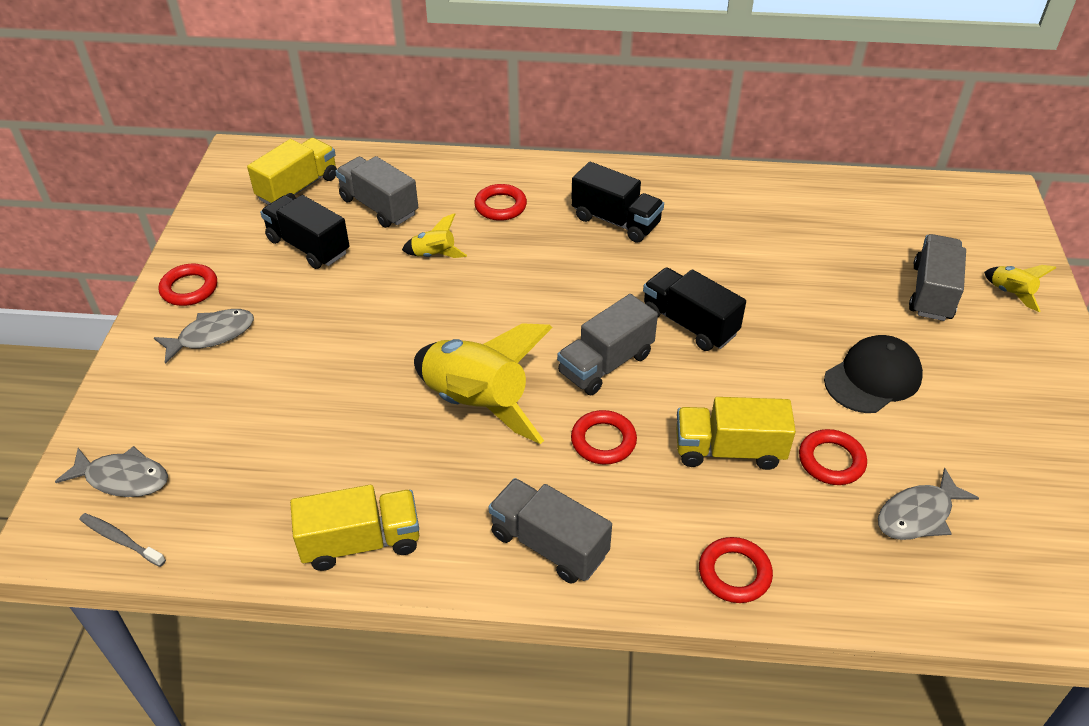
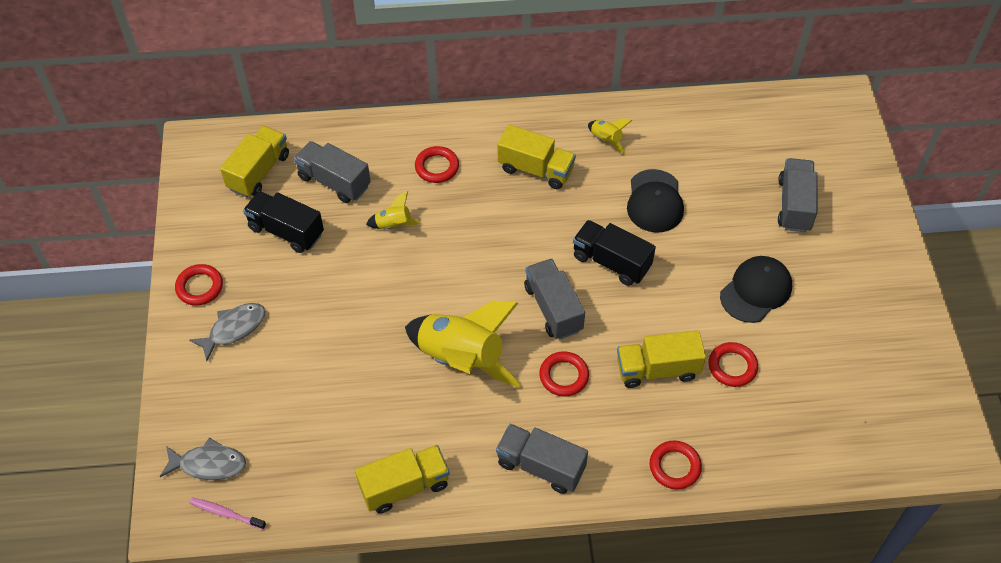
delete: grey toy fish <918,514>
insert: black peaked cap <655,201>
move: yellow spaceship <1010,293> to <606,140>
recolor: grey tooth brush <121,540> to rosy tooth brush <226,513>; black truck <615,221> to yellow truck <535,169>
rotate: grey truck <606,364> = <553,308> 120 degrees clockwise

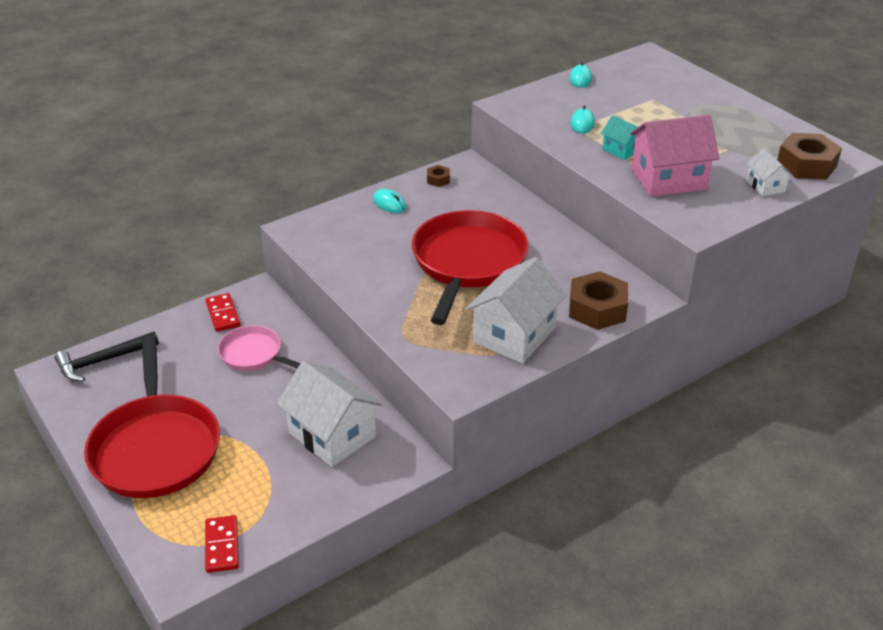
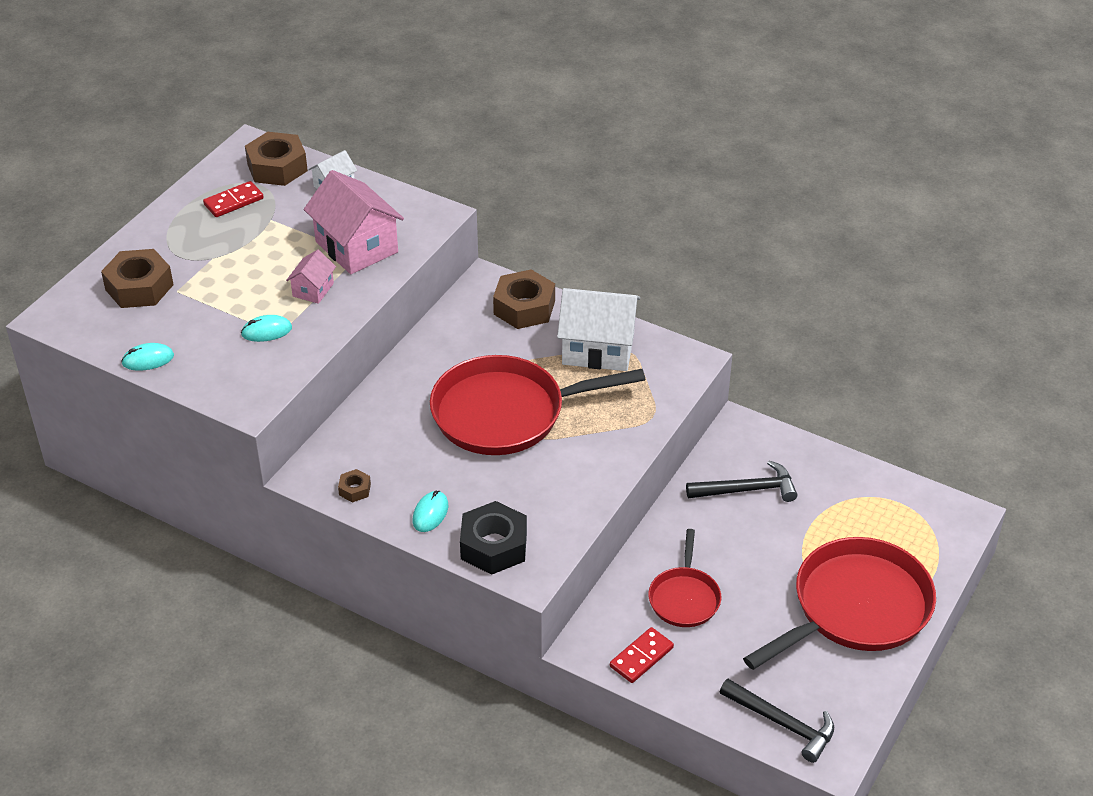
insert: brown hexagon nut <139,287>; black hexagon nut <494,546>
move: scarlet domino tile <222,546> to <233,202>
replace: pure white toy house <332,435> to black claw hammer <747,490>
recolor: rosy skillet <254,354> to scarlet skillet <684,598>; aqua toy house <621,150> to rosy toy house <313,290>

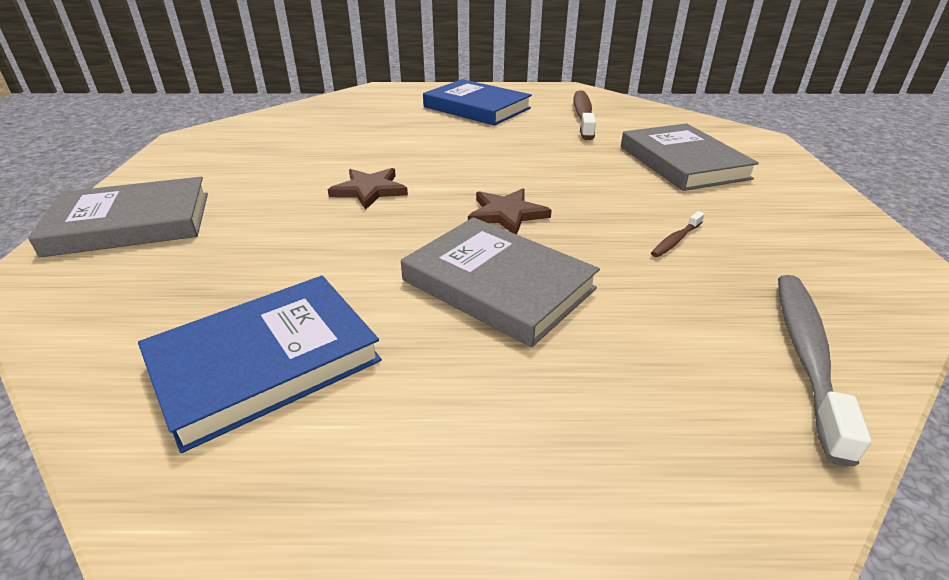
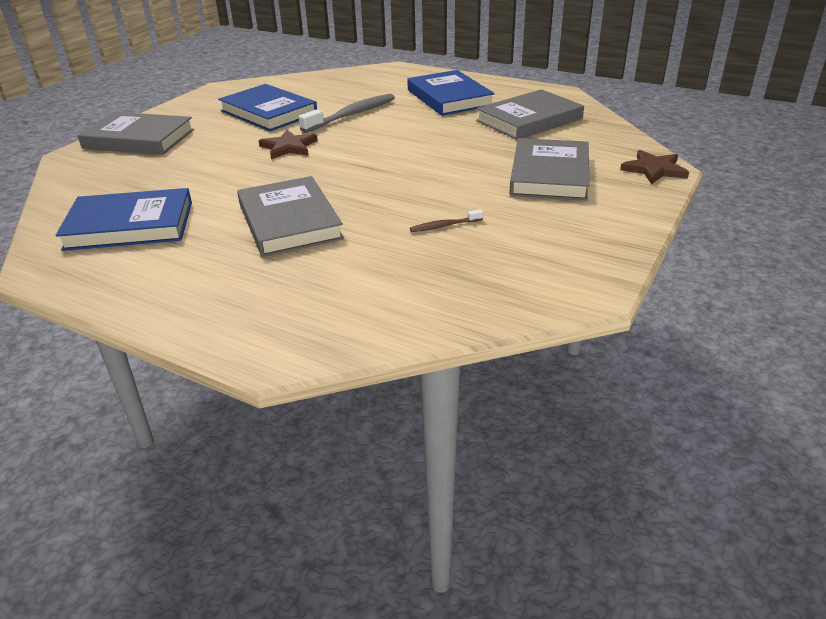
insert: royal blue hardback <268,112>
move: brown star shape <506,214> to <654,169>; grey tooth brush <806,354> to <352,115>
replace: brown tooth brush <583,116> to grey hardback <529,120>

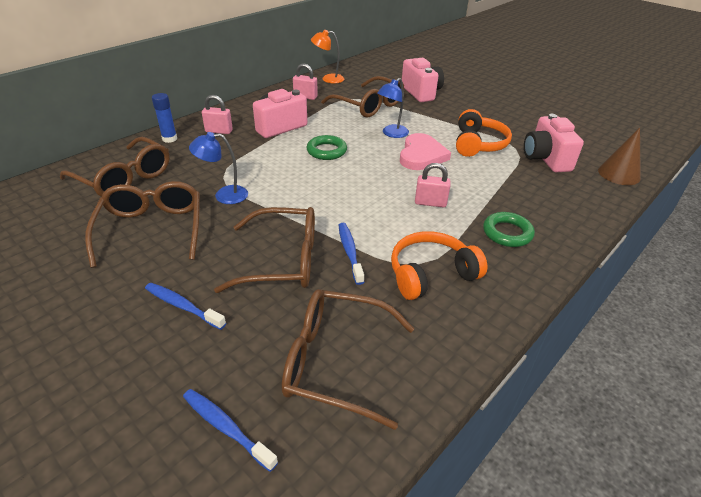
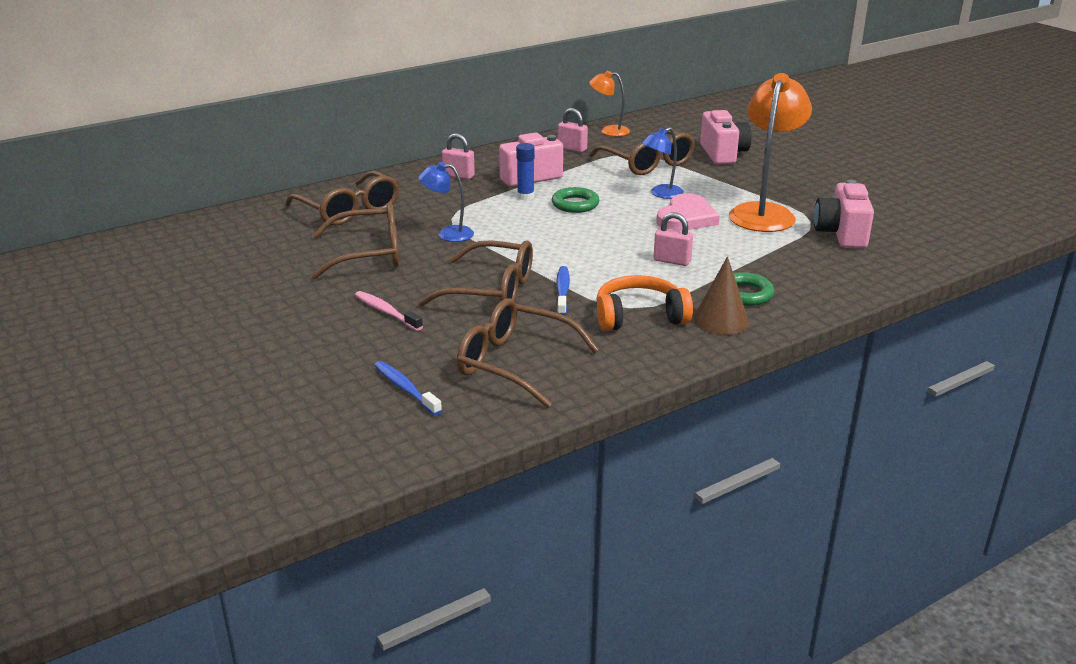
move: royal blue stick of glue <169,139> to <525,196>; brown cone <619,174> to <720,320>
replace: bright orange headset <478,144> to bright orange lamp <764,212>
recolor: royal blue tooth brush <182,306> to rosy tooth brush <386,312>
rotate: brown eyeglasses <152,229> = <369,254> 75 degrees clockwise

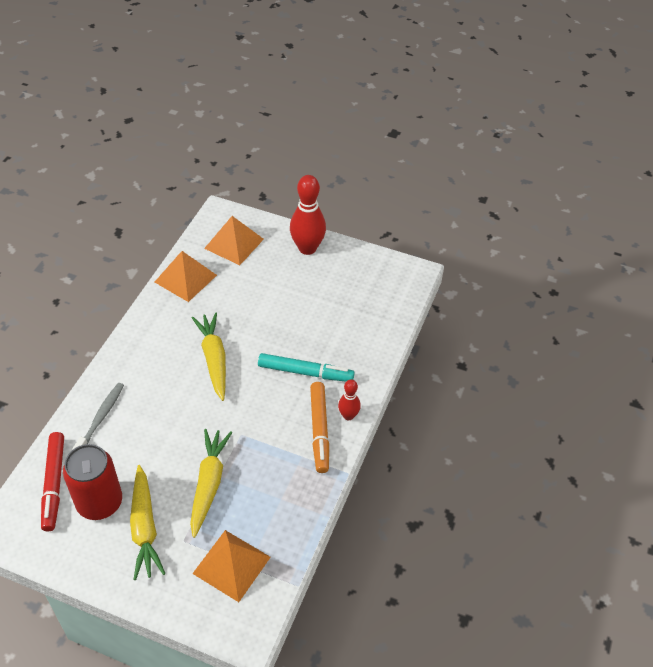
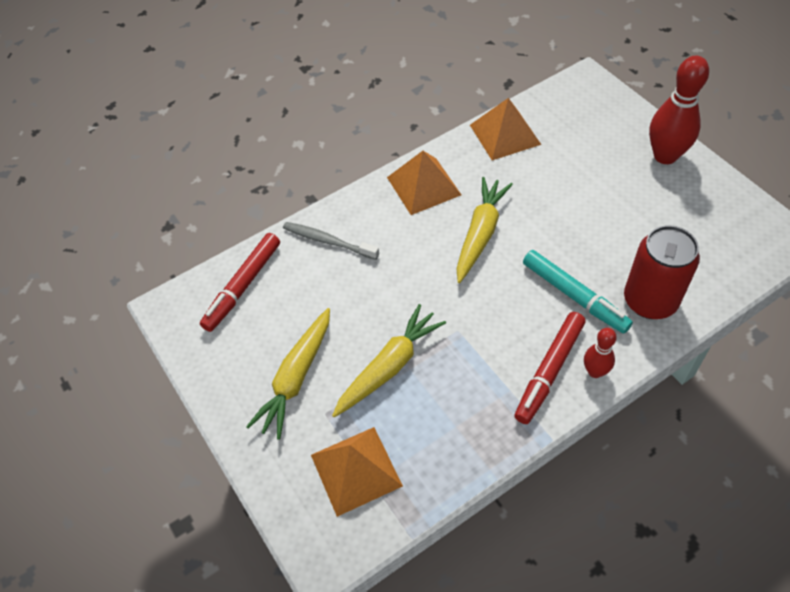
move: scarlet tin <99,502> to <650,301>; bright orange pyramid <234,243> to <423,186>
recolor: bright orange marker pen <319,430> to scarlet marker pen <549,371>
rotate: grey tooth brush <101,418> = <328,241> 120 degrees counterclockwise

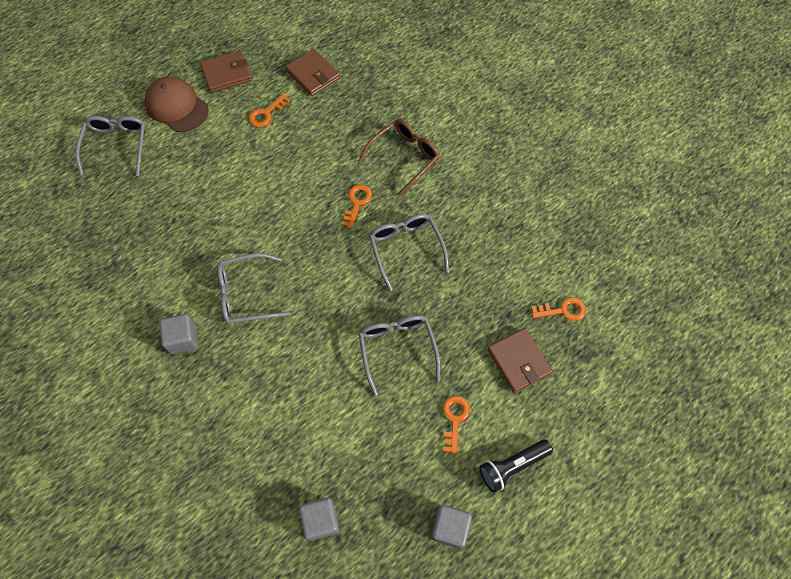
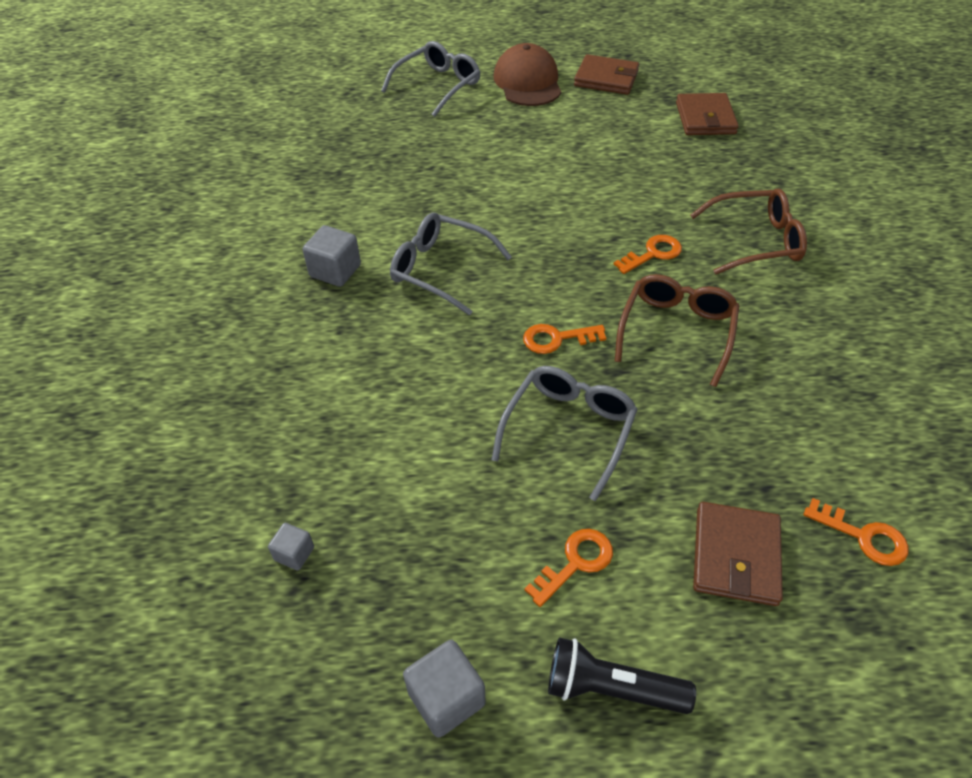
move: bright orange door key <266,113> to <557,339>
recolor: grey eyeglasses <406,248> to brown eyeglasses <676,331>
resize: grey block <321,520> = <294,553> x0.59

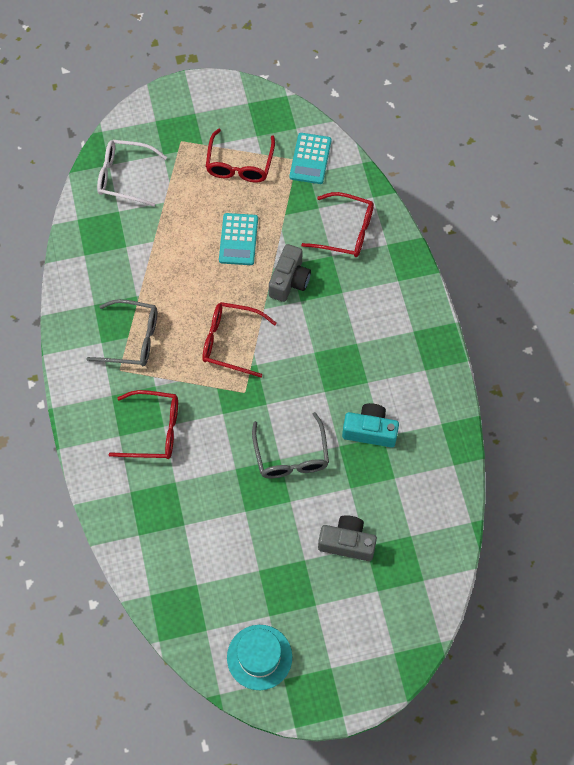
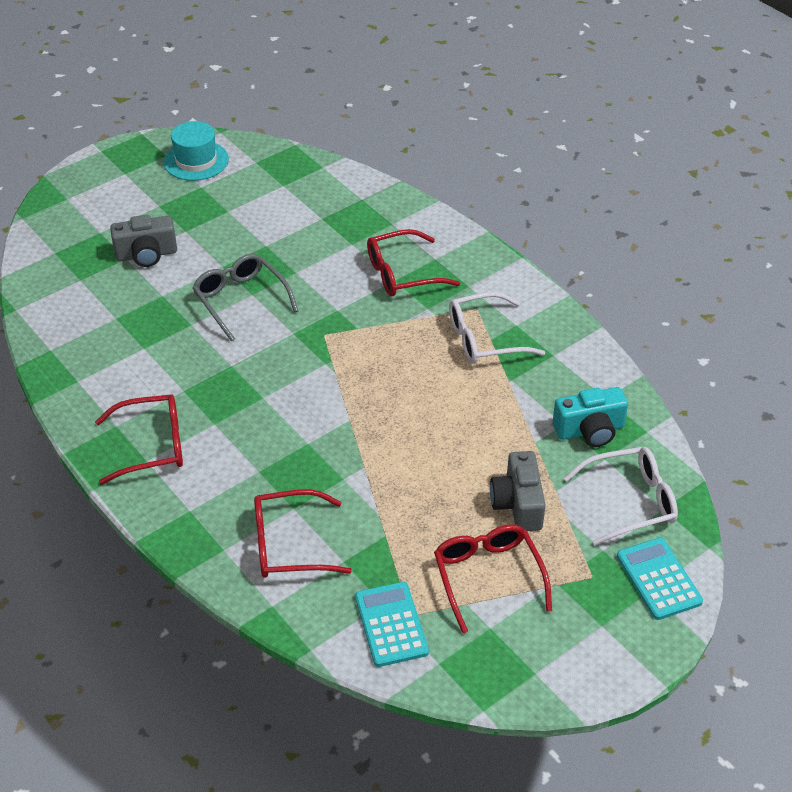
move: scarlet eyeglasses <230,342> to <152,446>; aqua adding machine <238,239> to <658,579>; grey camera <289,281> to <518,504>; aqua camera <370,431> to <589,430>
recolor: grey eyeglasses <132,339> to pure white eyeglasses <484,339>

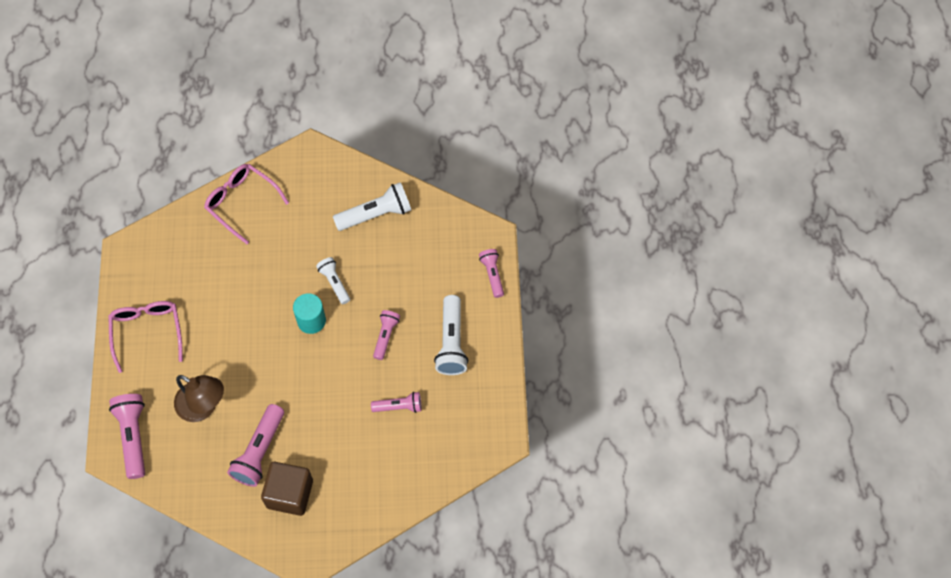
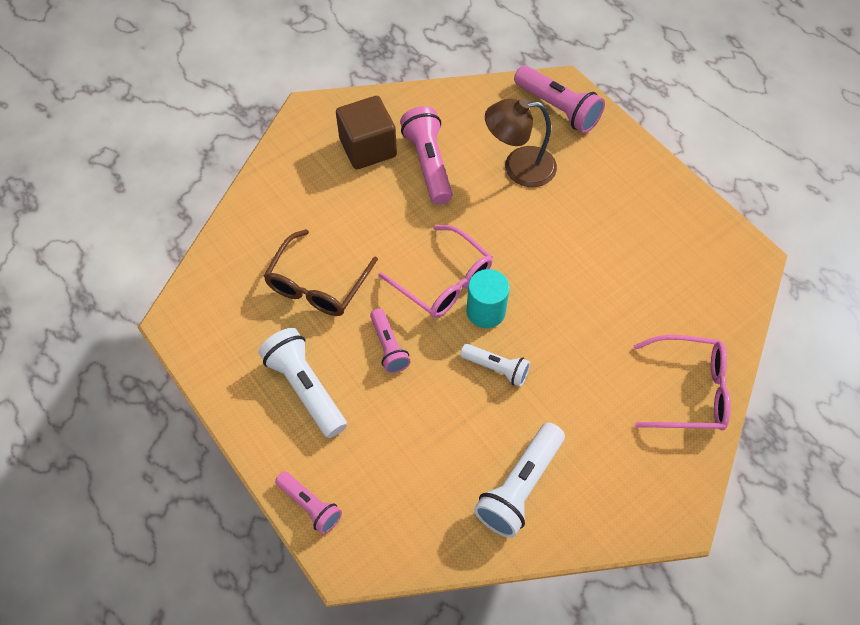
move: rosy eyeglasses <147,332> to <444,281>
replace: rosy torch <399,406> to brown eyeglasses <317,285>

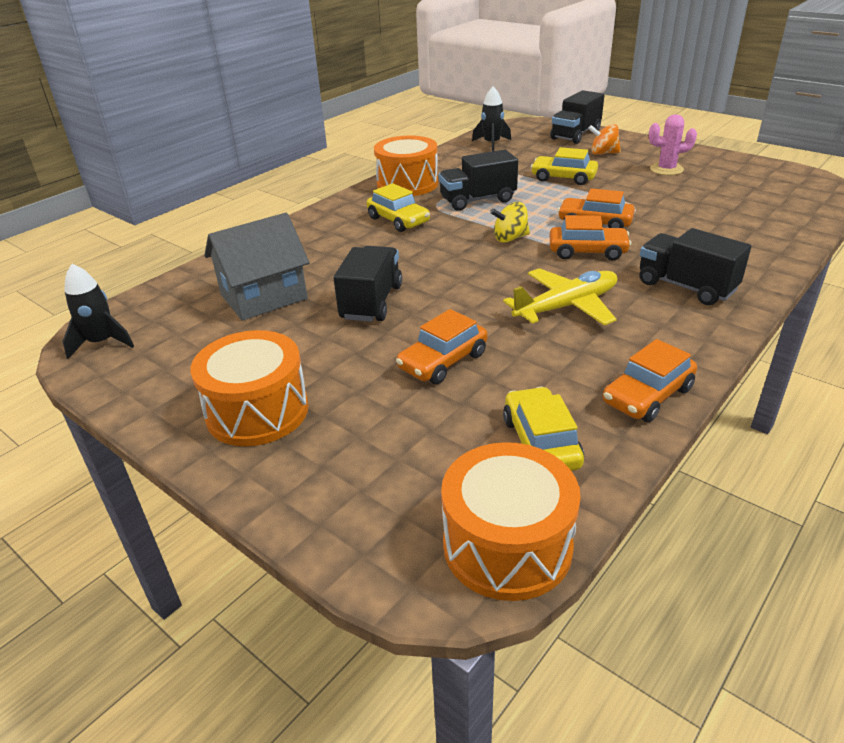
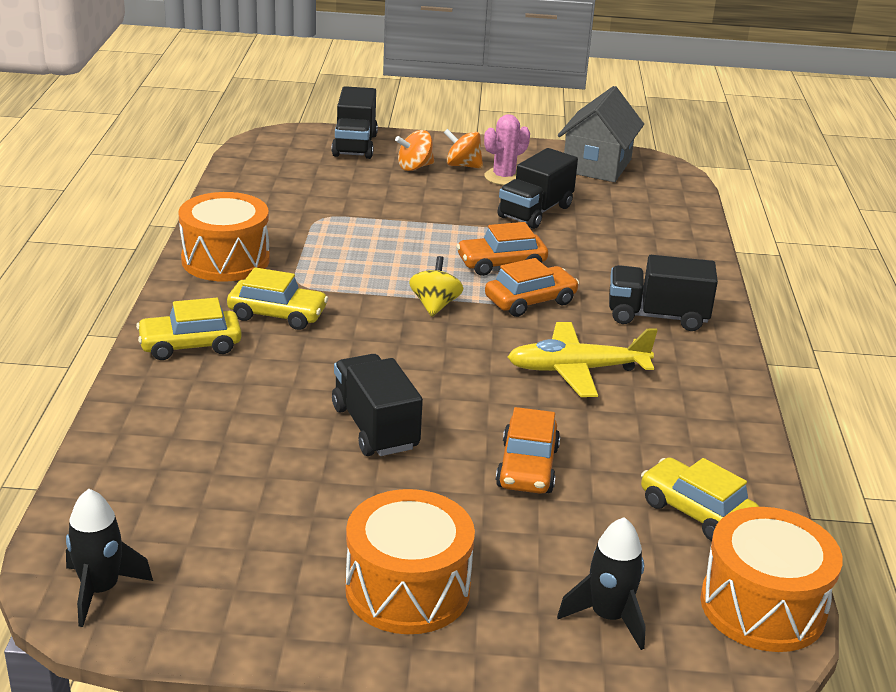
delete: bright orange toy car <647,396>
insert: bright orange spinning top <462,165>
move: grey toy house <264,297> to <597,165>; black truck <477,200> to <535,212>; black spaceship <492,144> to <608,617>; yellow toy car <563,178> to <190,345>
rotate: yellow spinning top <510,238> = <435,305> 150 degrees clockwise; yellow aeroplane <567,306> = <576,370> 120 degrees counterclockwise

